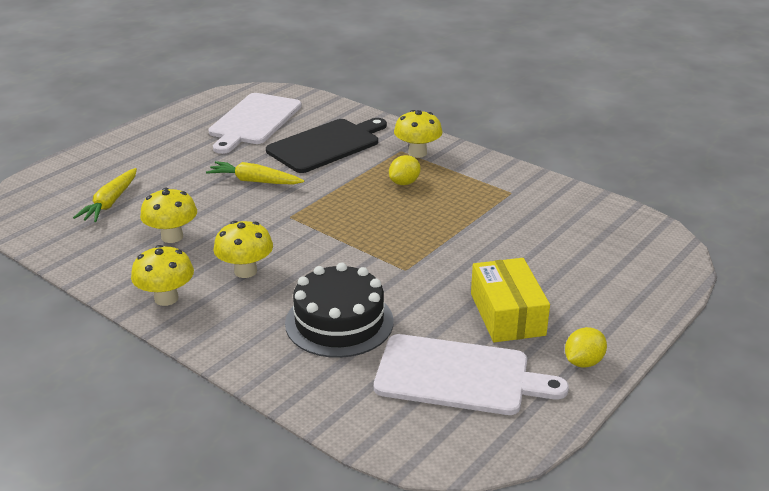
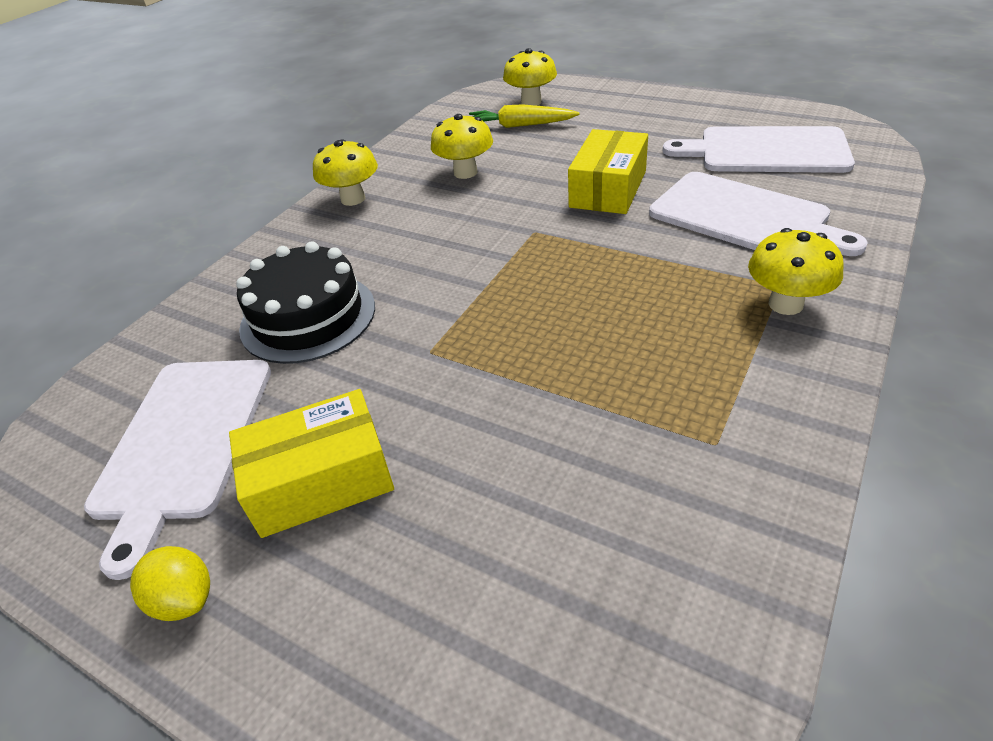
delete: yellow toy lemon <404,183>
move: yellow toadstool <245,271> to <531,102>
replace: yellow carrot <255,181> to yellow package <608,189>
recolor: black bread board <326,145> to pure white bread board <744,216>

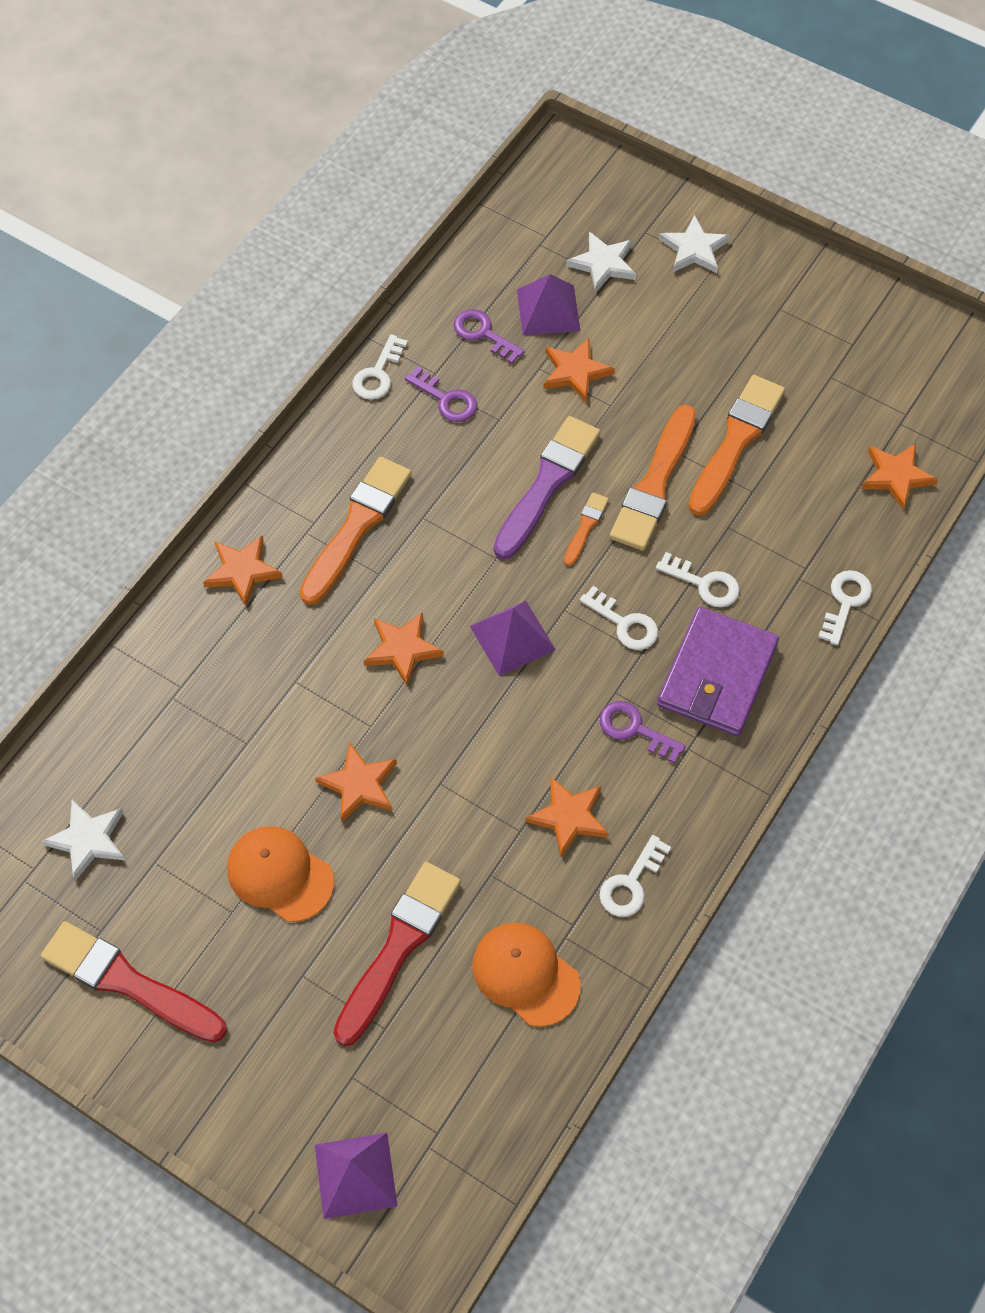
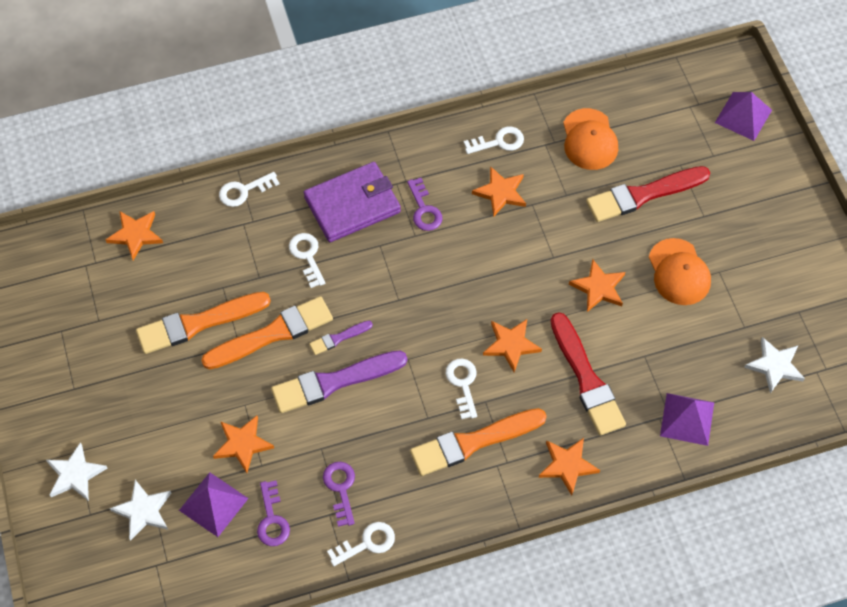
move: scarlet paintbrush <128,982> to <586,379>; violet pyramid <512,638> to <687,419>; pure white door key <624,623> to <463,384>
recolor: bright orange paintbrush <585,527> to violet paintbrush <338,338>

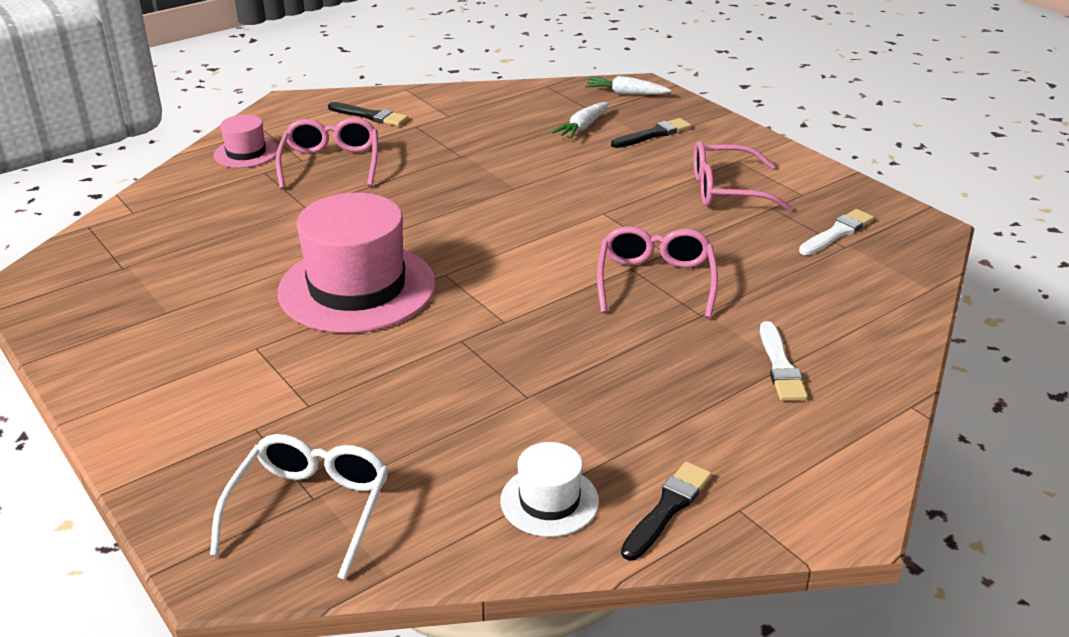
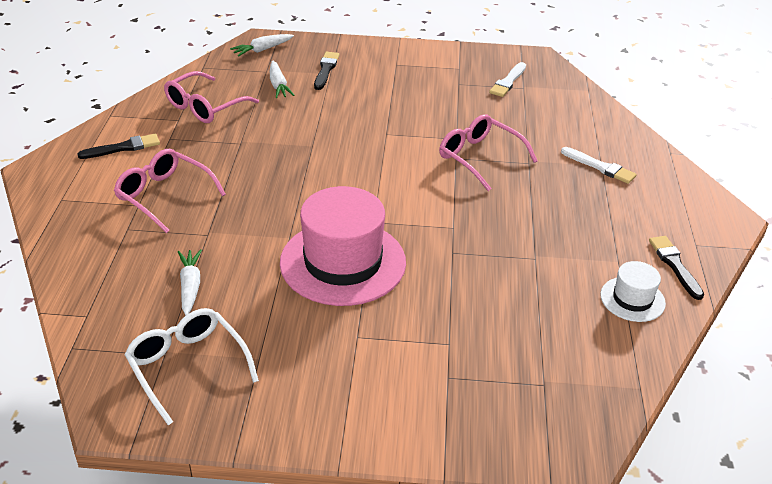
delete: rosy hat <246,153>
insert: pure white carrot <190,286>
move: pure white eyeglasses <310,509> to <187,367>; rosy eyeglasses <726,190> to <205,107>
rotate: pure white paintbrush <837,233> = <508,82> 150 degrees counterclockwise

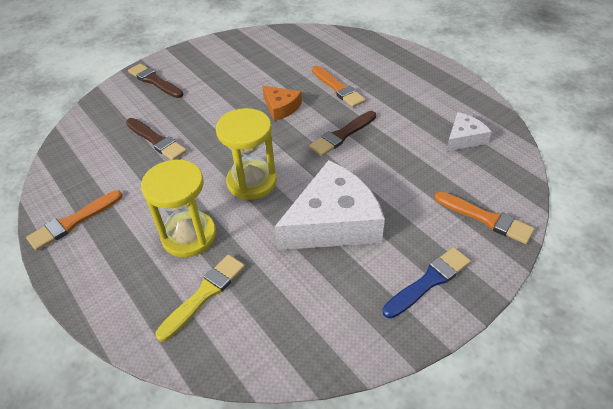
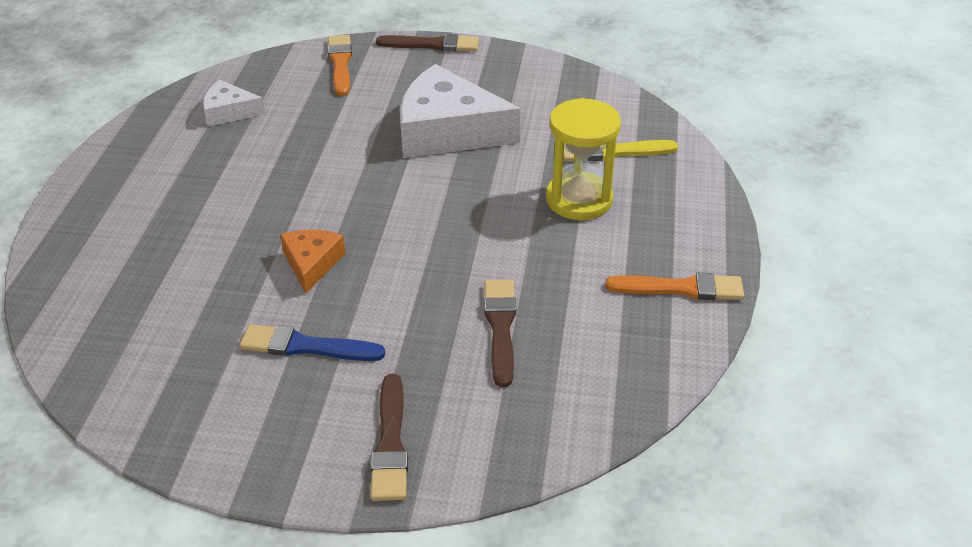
delete: yellow sand timer <252,182>; bright orange paintbrush <338,88>
move: brown paintbrush <342,135> to <433,45>; royal blue paintbrush <428,281> to <306,346>

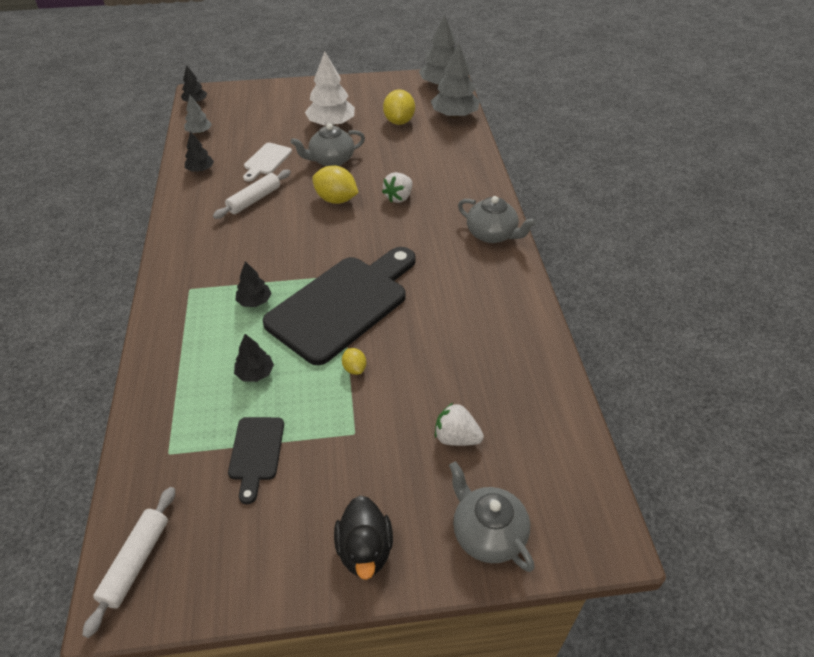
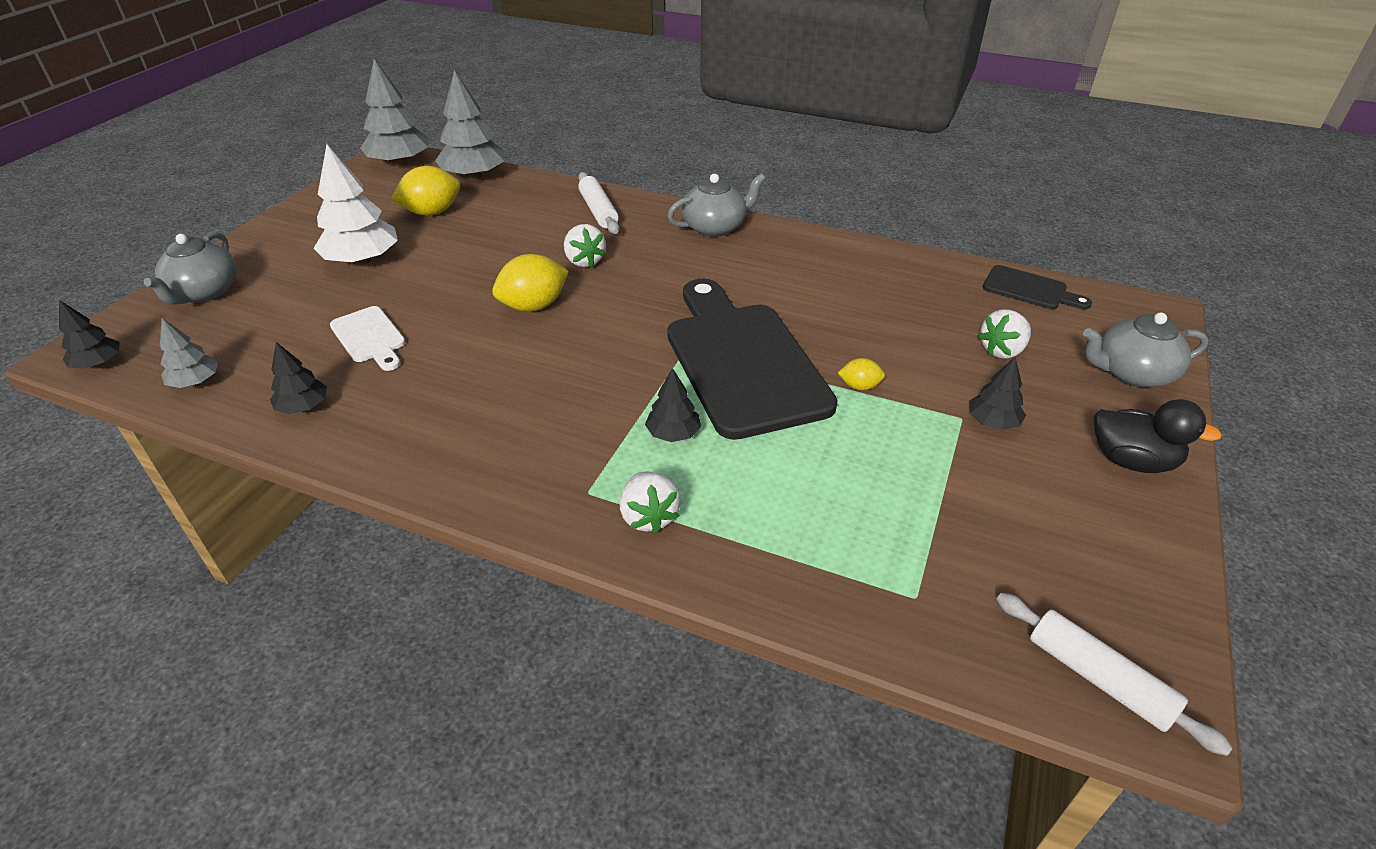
insert: pure white strawberry <649,516>
move: pure white pastry roller <254,200> to <598,211>; black bread board <256,453> to <1029,289>; black fir tree <255,373> to <992,422>; grey china teapot <331,160> to <204,292>
rotate: yellow toy lemon <399,121> = <432,212> 60 degrees counterclockwise

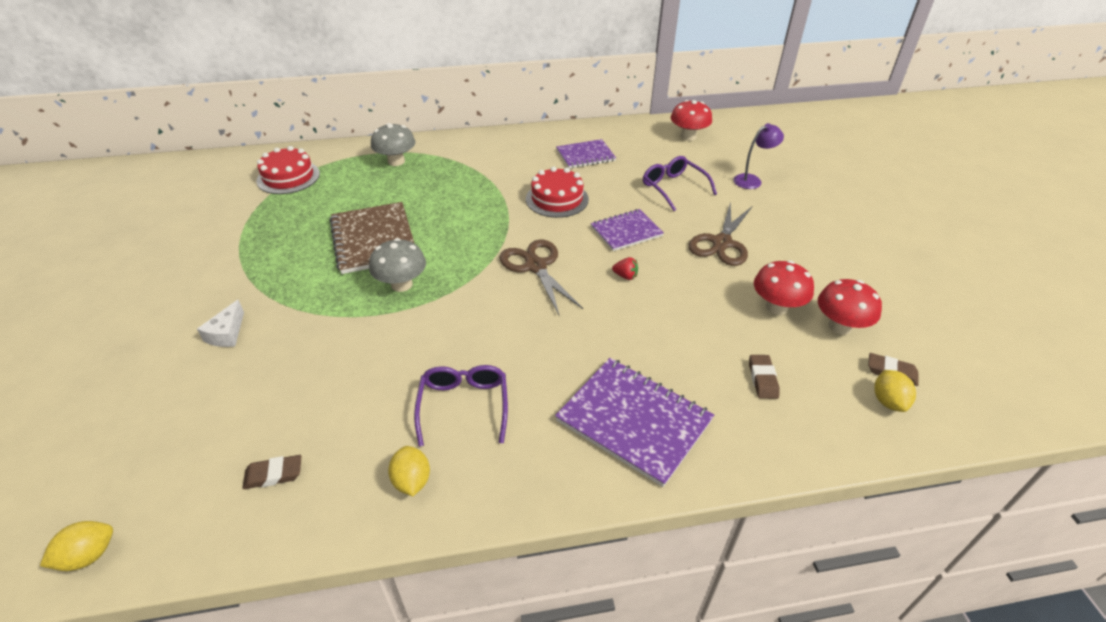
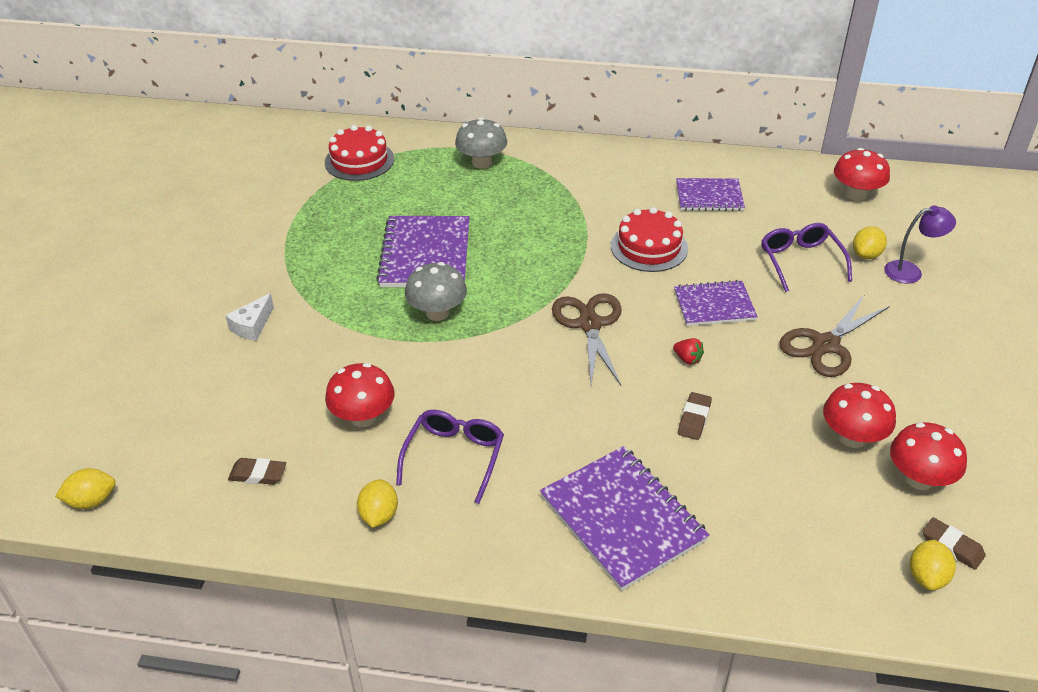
insert: scarlet toadstool <363,417>; yellow toy lemon <866,255>
move: brown pencil eraser <762,379> to <694,419>
recolor: brown notepad <373,239> to violet notepad <425,254>

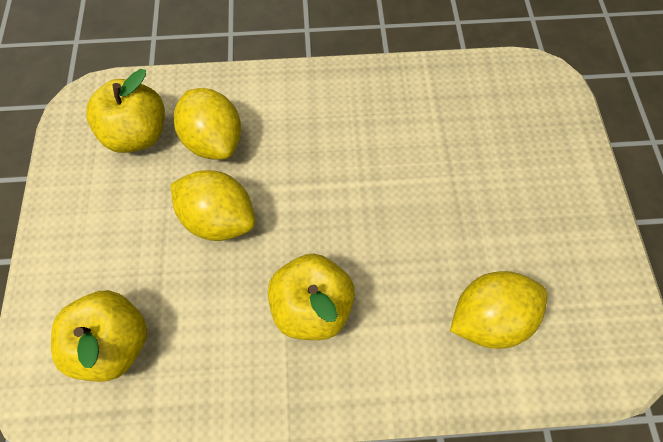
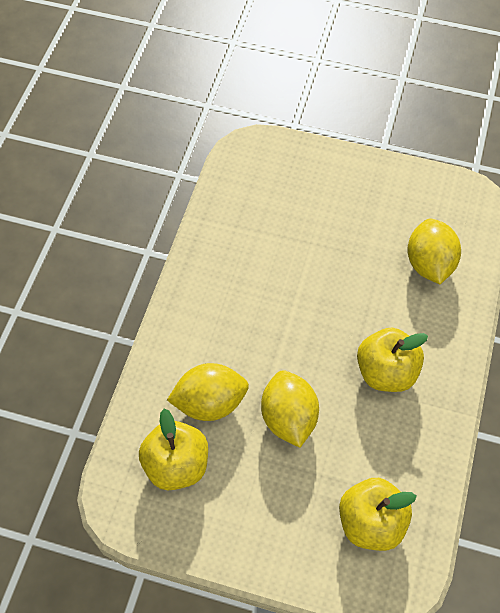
rotate: yellow toy lemon <219,219> = <288,418> 60 degrees counterclockwise

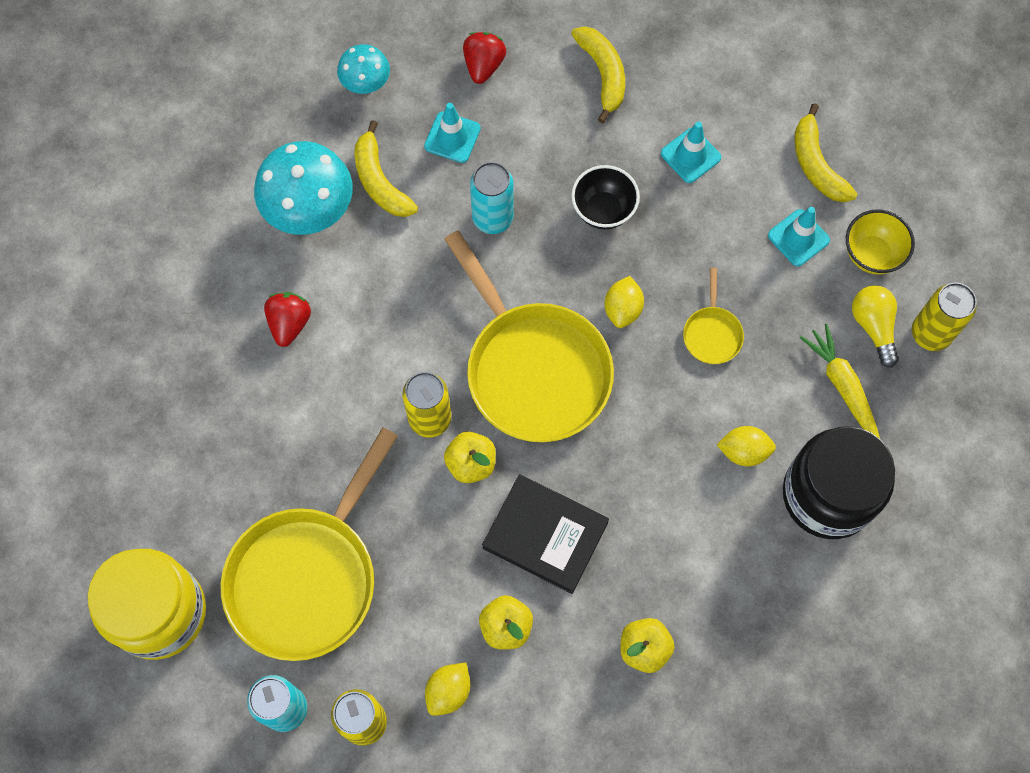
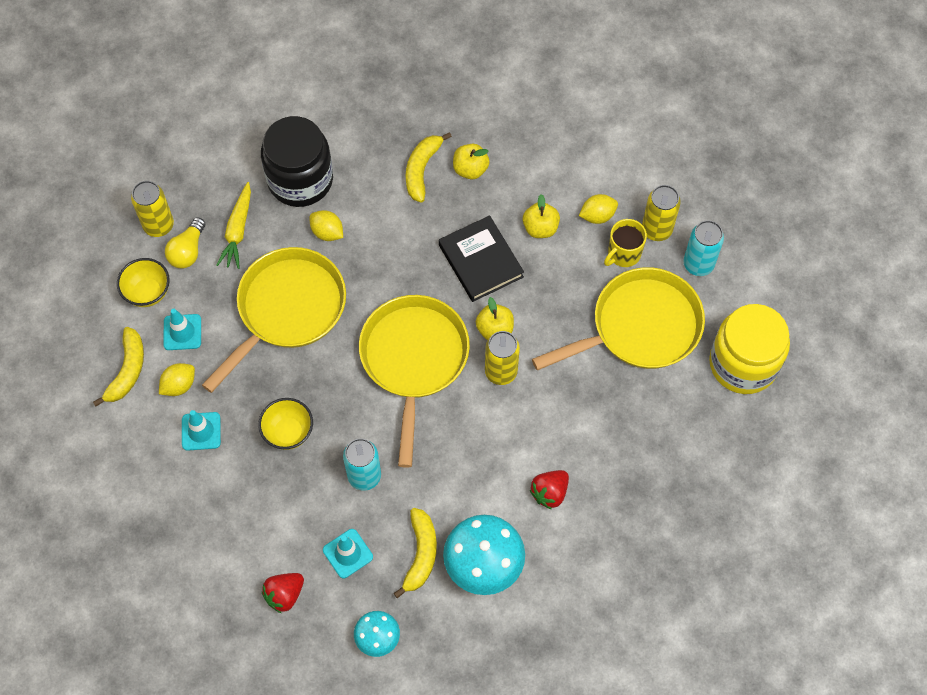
insert: yellow mug <623,254>
move: yellow banana <603,74> to <422,170>; yellow toy lemon <622,309> to <179,385>
recolor: black serving bowl <603,210> to yellow serving bowl <288,432>
resize: yellow skillet <712,333> = <287,310> x2.37

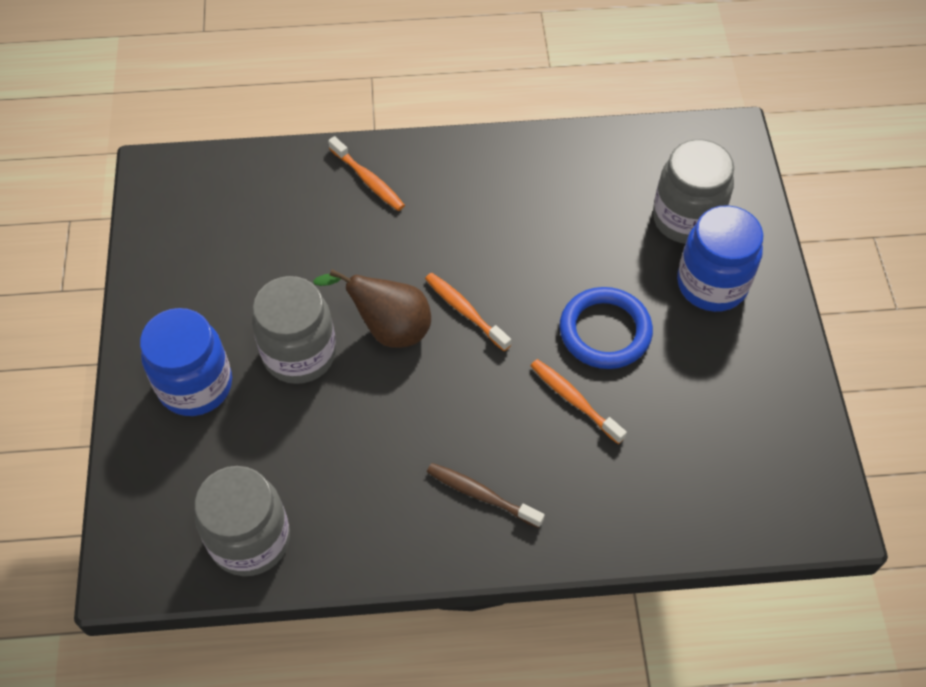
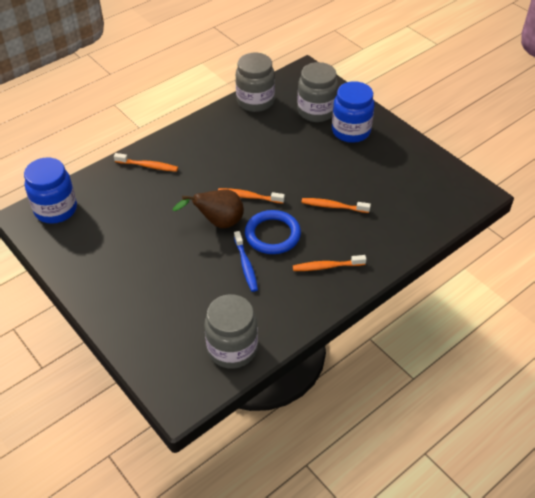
insert: royal blue tooth brush <246,265>
move: royal blue preserve jar <195,385> to <56,209>; grey preserve jar <299,354> to <255,101>; royal blue ring <605,331> to <272,235>
recolor: brown tooth brush <481,495> to bright orange tooth brush <326,266>

